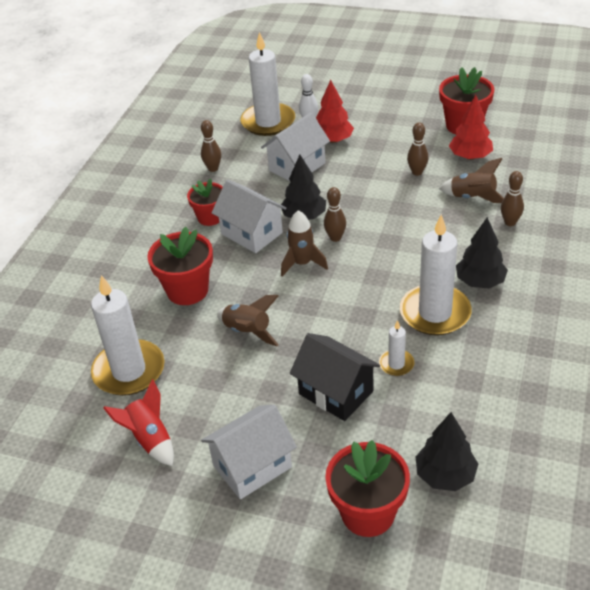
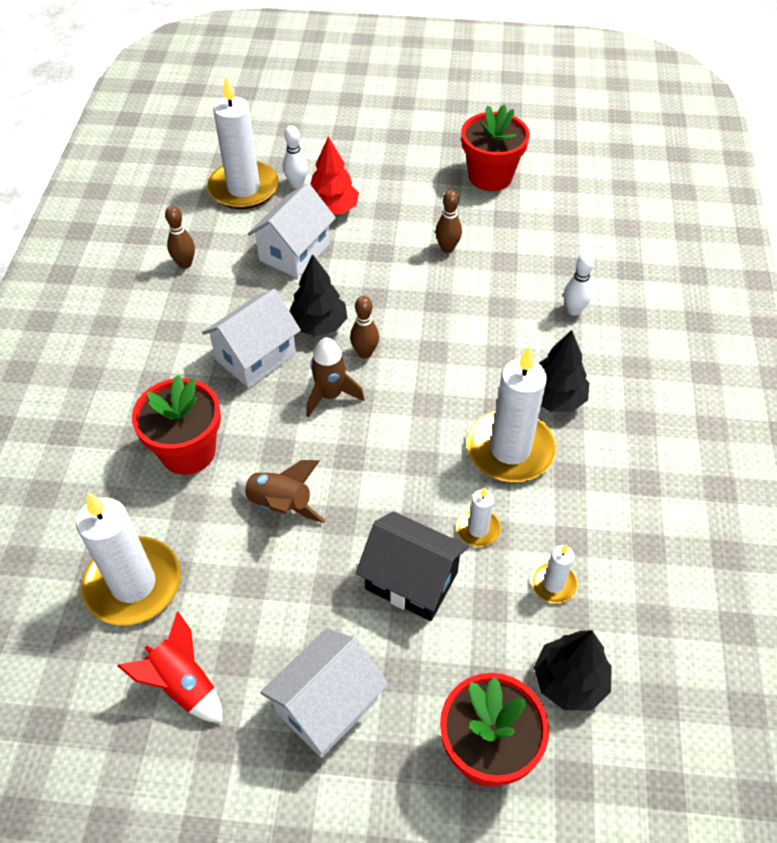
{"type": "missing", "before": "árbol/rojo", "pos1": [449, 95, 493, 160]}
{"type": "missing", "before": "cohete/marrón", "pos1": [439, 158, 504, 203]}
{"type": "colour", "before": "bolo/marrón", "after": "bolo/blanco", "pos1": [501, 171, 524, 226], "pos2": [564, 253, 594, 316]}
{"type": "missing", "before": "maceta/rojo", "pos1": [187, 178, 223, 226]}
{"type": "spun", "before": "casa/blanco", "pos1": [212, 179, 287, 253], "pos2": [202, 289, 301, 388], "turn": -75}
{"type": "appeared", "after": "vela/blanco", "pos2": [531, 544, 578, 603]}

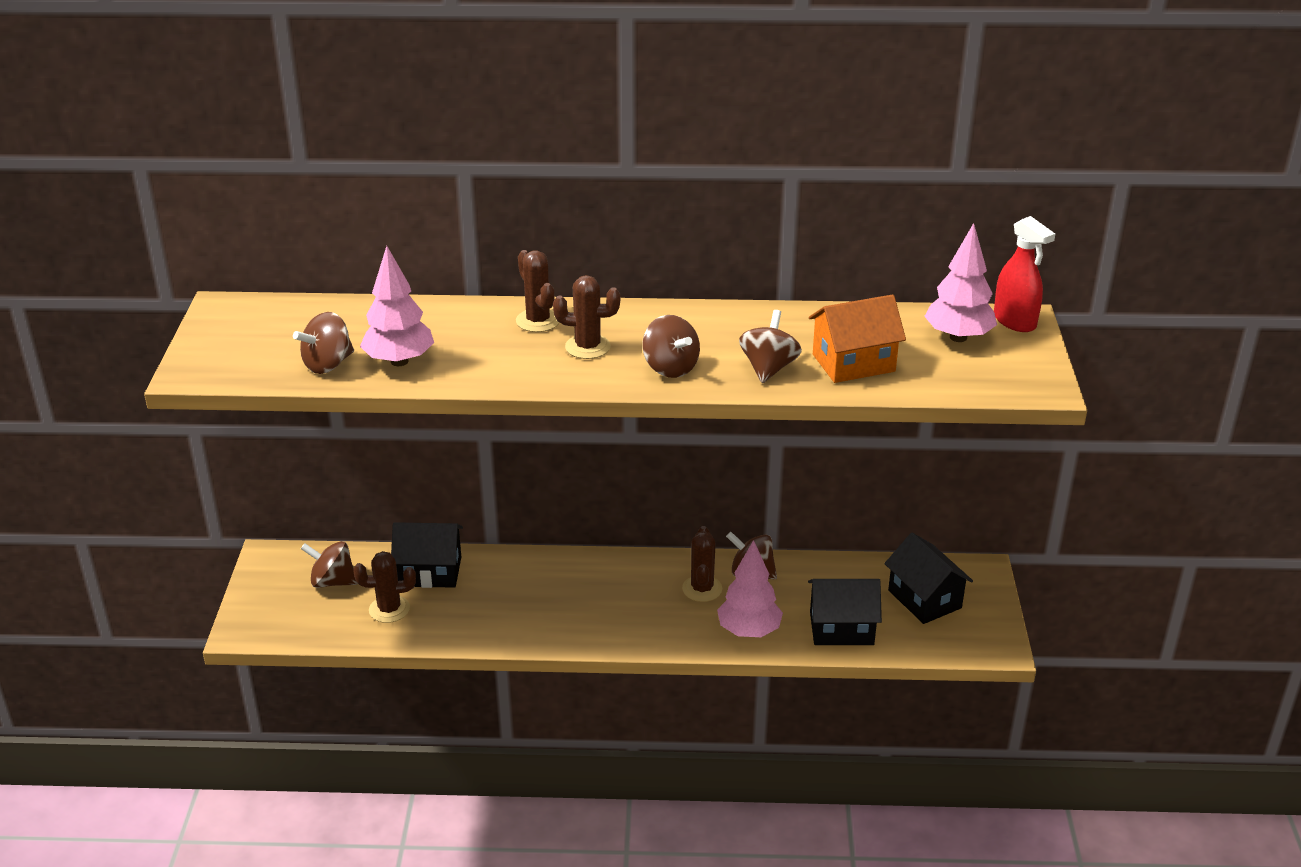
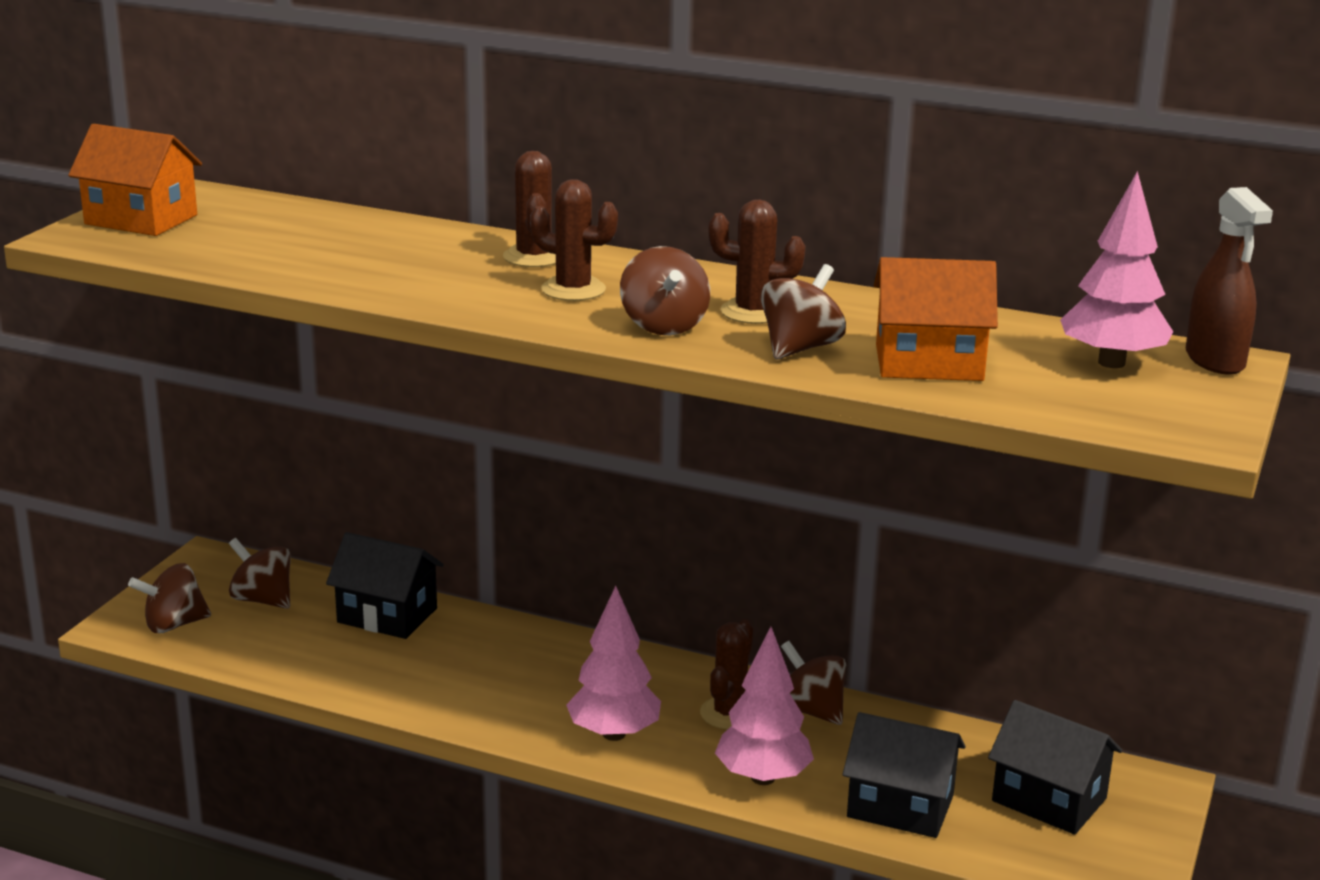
{"type": "colour", "before": "pulverizador/rojo", "after": "pulverizador/marrón", "pos1": [994, 216, 1055, 332], "pos2": [1186, 187, 1273, 375]}
{"type": "relocated", "before": "árbol/rosa", "pos1": [360, 246, 434, 366], "pos2": [566, 586, 661, 741]}
{"type": "relocated", "before": "peonza/marrón", "pos1": [293, 312, 354, 374], "pos2": [128, 563, 211, 633]}
{"type": "spun", "before": "casa/negro", "pos1": [884, 533, 973, 624], "pos2": [988, 700, 1122, 835], "turn": -45}
{"type": "relocated", "before": "cactus/marrón", "pos1": [353, 551, 416, 623], "pos2": [708, 199, 805, 324]}
{"type": "appeared", "after": "casa/naranja", "pos2": [68, 124, 202, 236]}

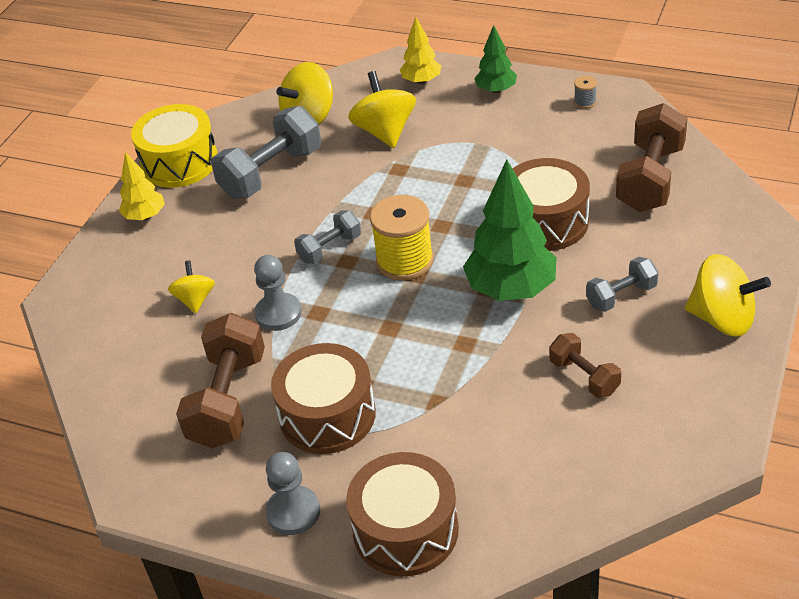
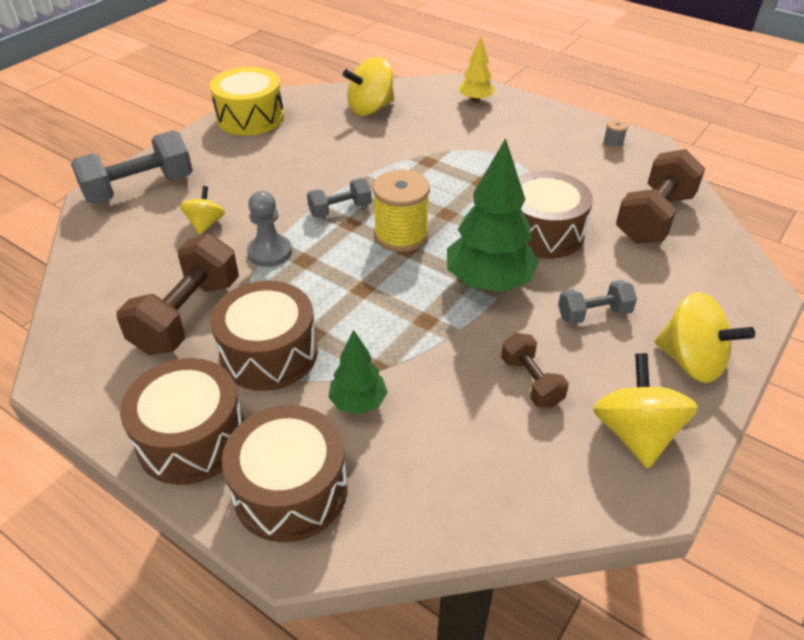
{"type": "relocated", "before": "árbol/verde", "pos1": [474, 25, 517, 94], "pos2": [328, 330, 388, 415]}
{"type": "relocated", "before": "peonza/amarillo", "pos1": [348, 71, 416, 148], "pos2": [593, 353, 698, 468]}
{"type": "relocated", "before": "mancuerna/gris", "pos1": [211, 106, 321, 199], "pos2": [71, 130, 193, 204]}
{"type": "missing", "before": "árbol/amarillo", "pos1": [119, 152, 165, 220]}
{"type": "exchanged", "before": "peón/gris", "after": "tambor/marrón", "pos1": [266, 452, 320, 535], "pos2": [120, 358, 244, 485]}

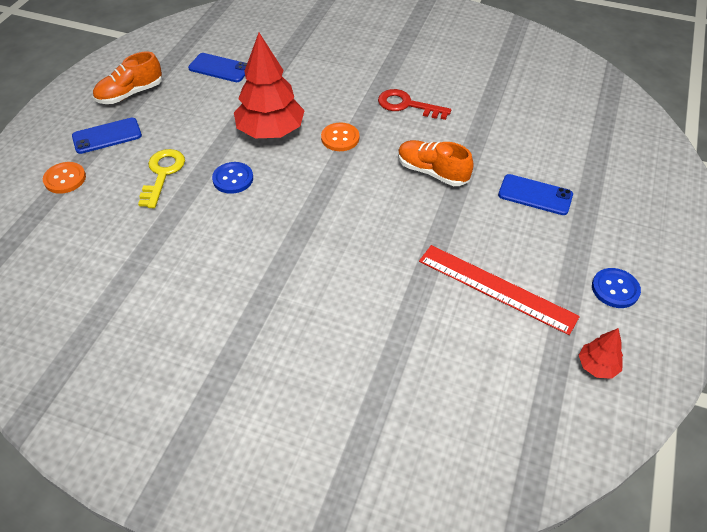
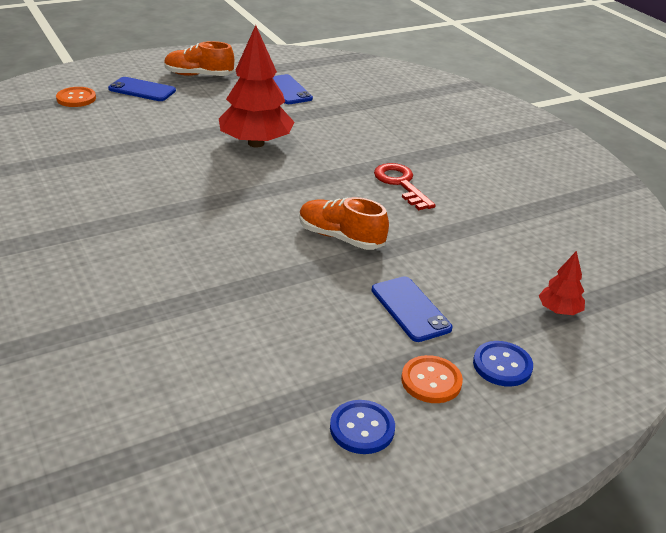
{"type": "relocated", "before": "botón/naranja", "pos1": [321, 123, 359, 151], "pos2": [401, 355, 463, 403]}
{"type": "spun", "before": "zapato/naranja", "pos1": [398, 140, 474, 186], "pos2": [299, 197, 389, 250], "turn": -45}
{"type": "missing", "before": "llave/amarillo", "pos1": [138, 149, 185, 208]}
{"type": "relocated", "before": "botón/azul", "pos1": [212, 162, 253, 194], "pos2": [473, 341, 533, 387]}
{"type": "missing", "before": "regla/rojo", "pos1": [419, 245, 580, 335]}
{"type": "relocated", "before": "árbol/rojo", "pos1": [579, 328, 623, 379], "pos2": [539, 251, 585, 315]}

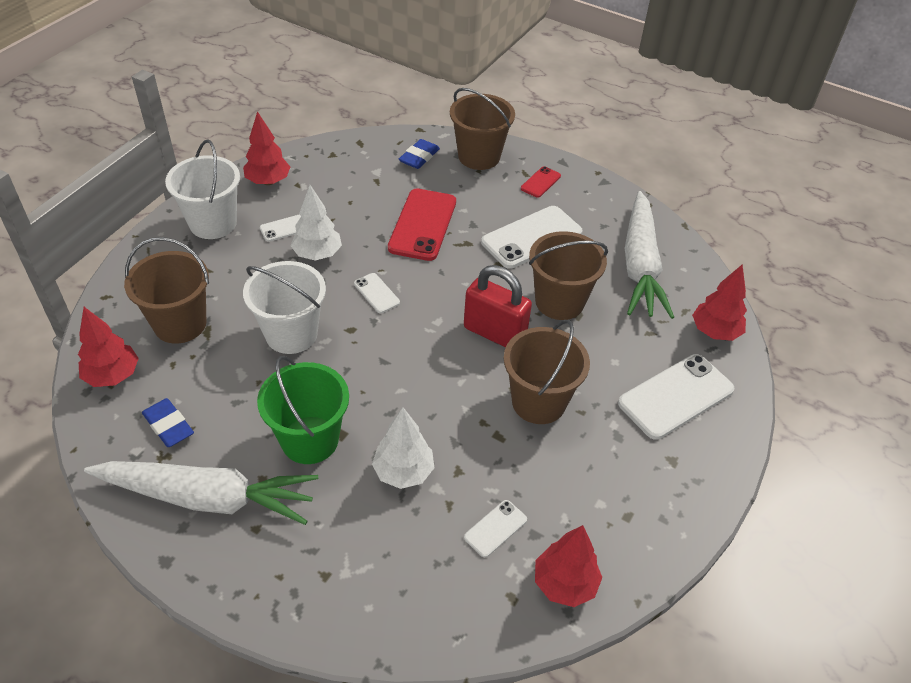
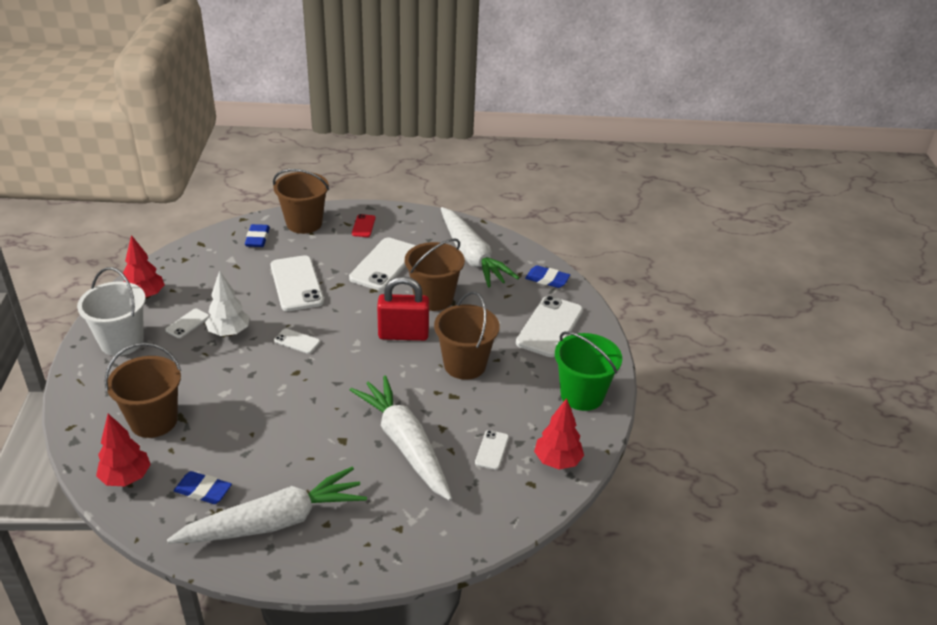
{"type": "colour", "before": "móvil/rojo", "after": "móvil/blanco", "pos1": [388, 188, 456, 261], "pos2": [270, 255, 324, 311]}
{"type": "missing", "before": "balde/blanco", "pos1": [243, 261, 326, 354]}
{"type": "exchanged", "before": "árbol/rojo", "after": "goma de borrar/azul", "pos1": [692, 264, 747, 341], "pos2": [525, 265, 570, 288]}
{"type": "relocated", "before": "balde/verde", "pos1": [257, 356, 349, 464], "pos2": [555, 331, 622, 411]}
{"type": "exchanged", "before": "árbol/blanco", "after": "zanahoria/blanco", "pos1": [372, 407, 434, 489], "pos2": [350, 375, 452, 501]}

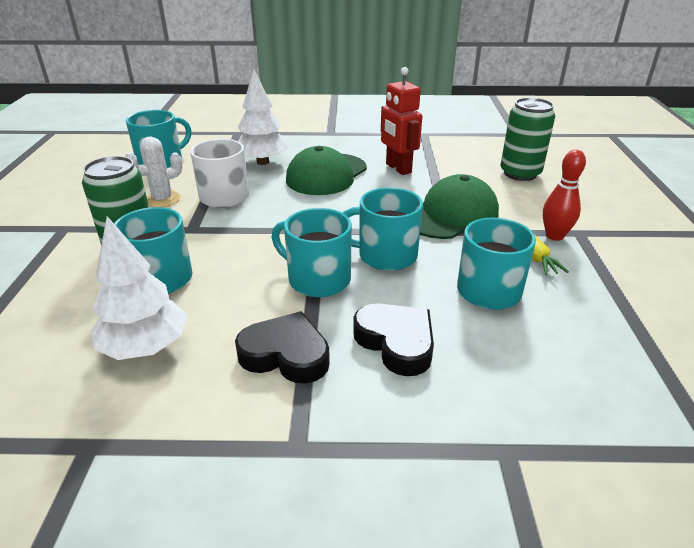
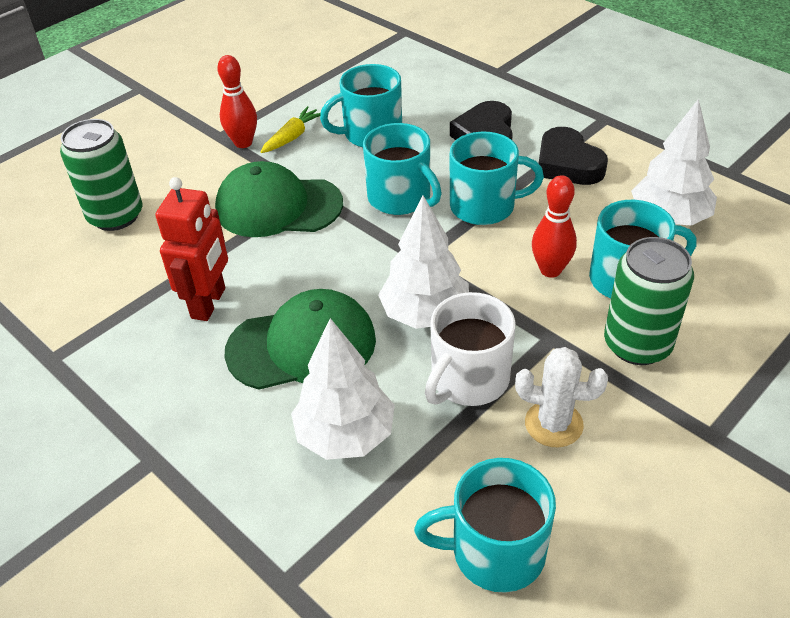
{"type": "spun", "before": "taza/turquesa", "pos1": [272, 208, 352, 297], "pos2": [450, 132, 544, 225], "turn": -75}
{"type": "appeared", "after": "bolo/rojo", "pos2": [532, 175, 577, 278]}
{"type": "appeared", "after": "árbol/blanco", "pos2": [378, 196, 469, 329]}

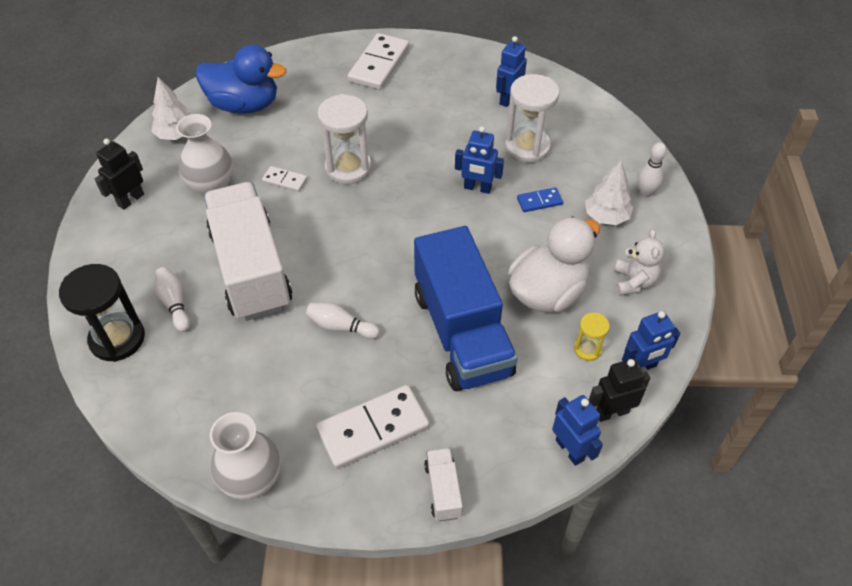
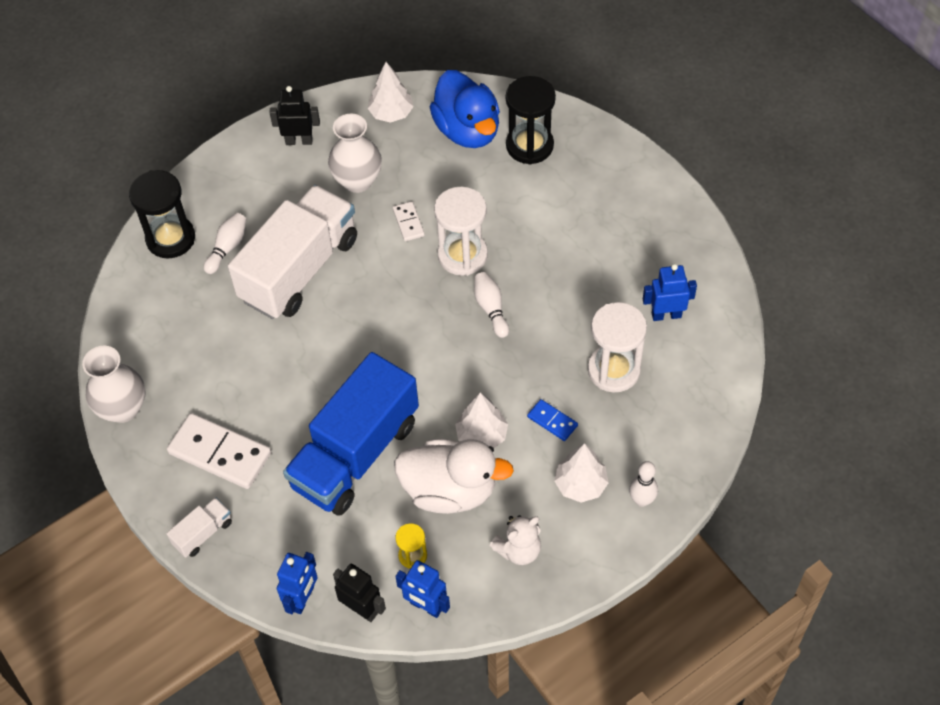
{"type": "missing", "before": "ficha de dominó/blanco", "pos1": [347, 33, 409, 90]}
{"type": "missing", "before": "robot/azul", "pos1": [455, 126, 504, 194]}
{"type": "relocated", "before": "bolo/blanco", "pos1": [306, 302, 380, 339], "pos2": [474, 272, 509, 338]}
{"type": "appeared", "after": "reloj de arena/negro", "pos2": [506, 76, 556, 164]}
{"type": "appeared", "after": "árbol/blanco", "pos2": [455, 392, 508, 448]}

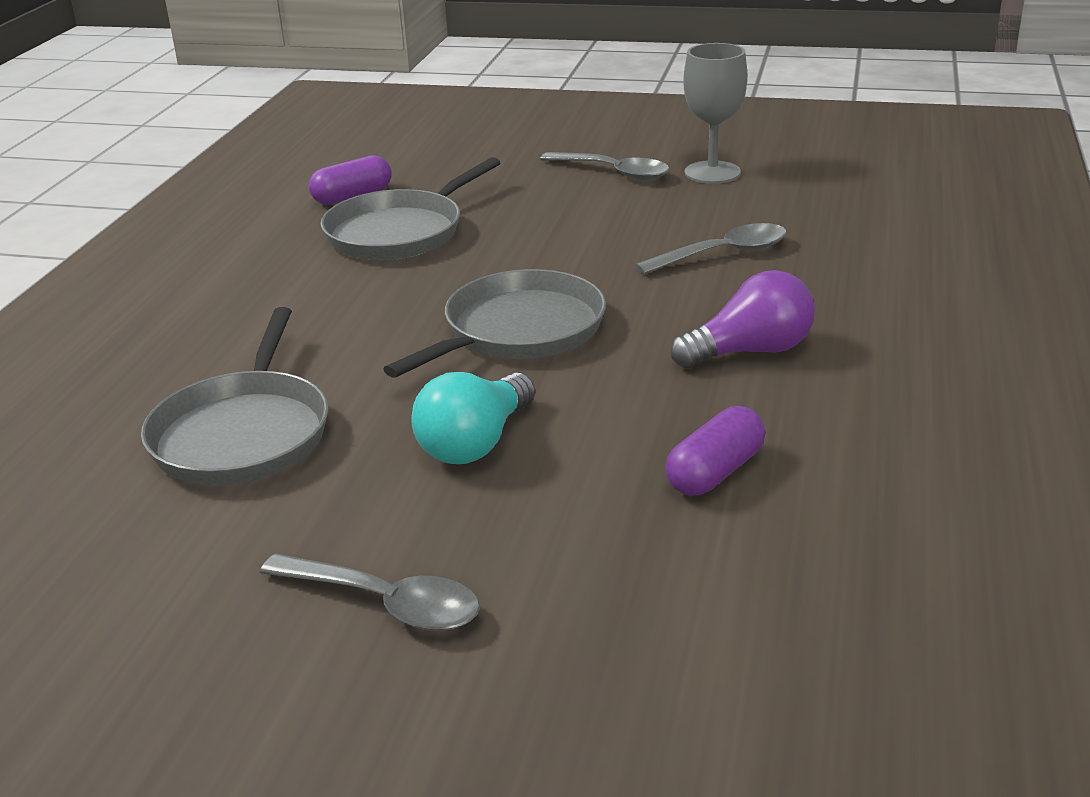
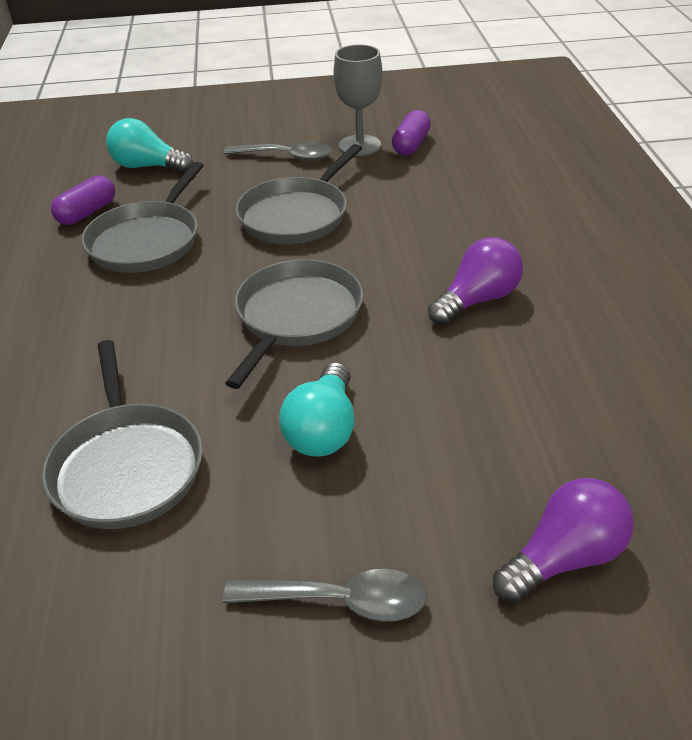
{"type": "missing", "before": "cuchara/gris", "pos1": [635, 223, 787, 275]}
{"type": "relocated", "before": "cápsula/morado", "pos1": [665, 406, 765, 496], "pos2": [392, 110, 431, 155]}
{"type": "appeared", "after": "bombilla/turquesa", "pos2": [106, 118, 193, 173]}
{"type": "appeared", "after": "sartén/gris", "pos2": [235, 144, 362, 244]}
{"type": "appeared", "after": "bombilla/morado", "pos2": [493, 478, 634, 603]}

